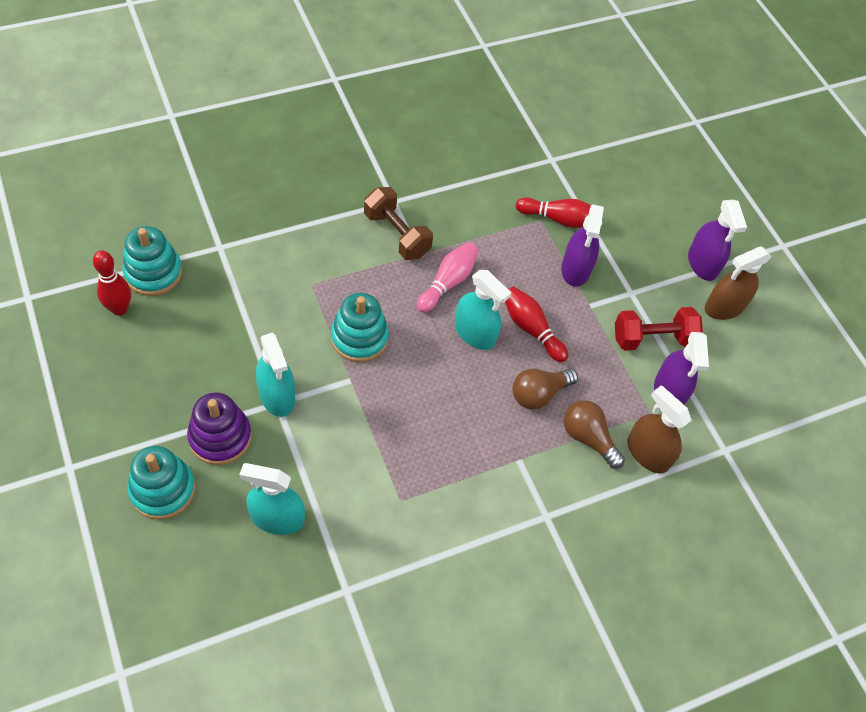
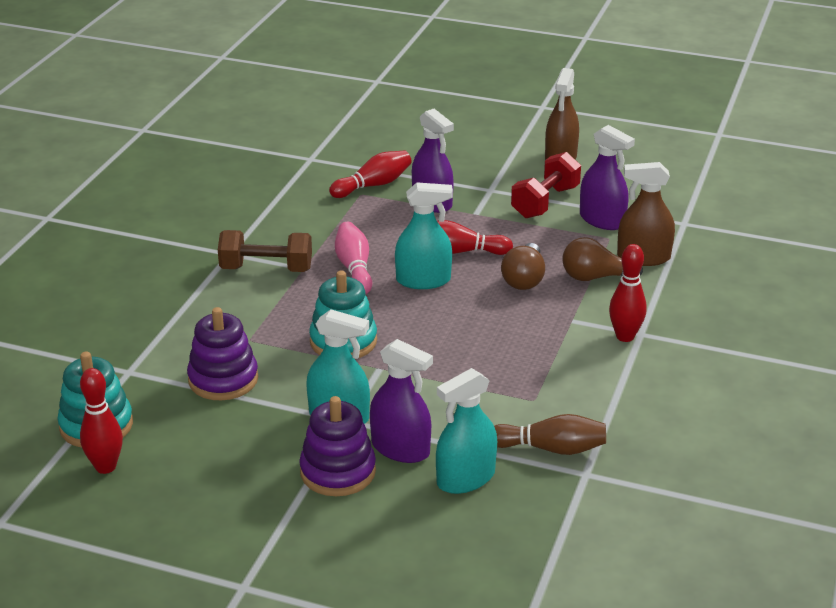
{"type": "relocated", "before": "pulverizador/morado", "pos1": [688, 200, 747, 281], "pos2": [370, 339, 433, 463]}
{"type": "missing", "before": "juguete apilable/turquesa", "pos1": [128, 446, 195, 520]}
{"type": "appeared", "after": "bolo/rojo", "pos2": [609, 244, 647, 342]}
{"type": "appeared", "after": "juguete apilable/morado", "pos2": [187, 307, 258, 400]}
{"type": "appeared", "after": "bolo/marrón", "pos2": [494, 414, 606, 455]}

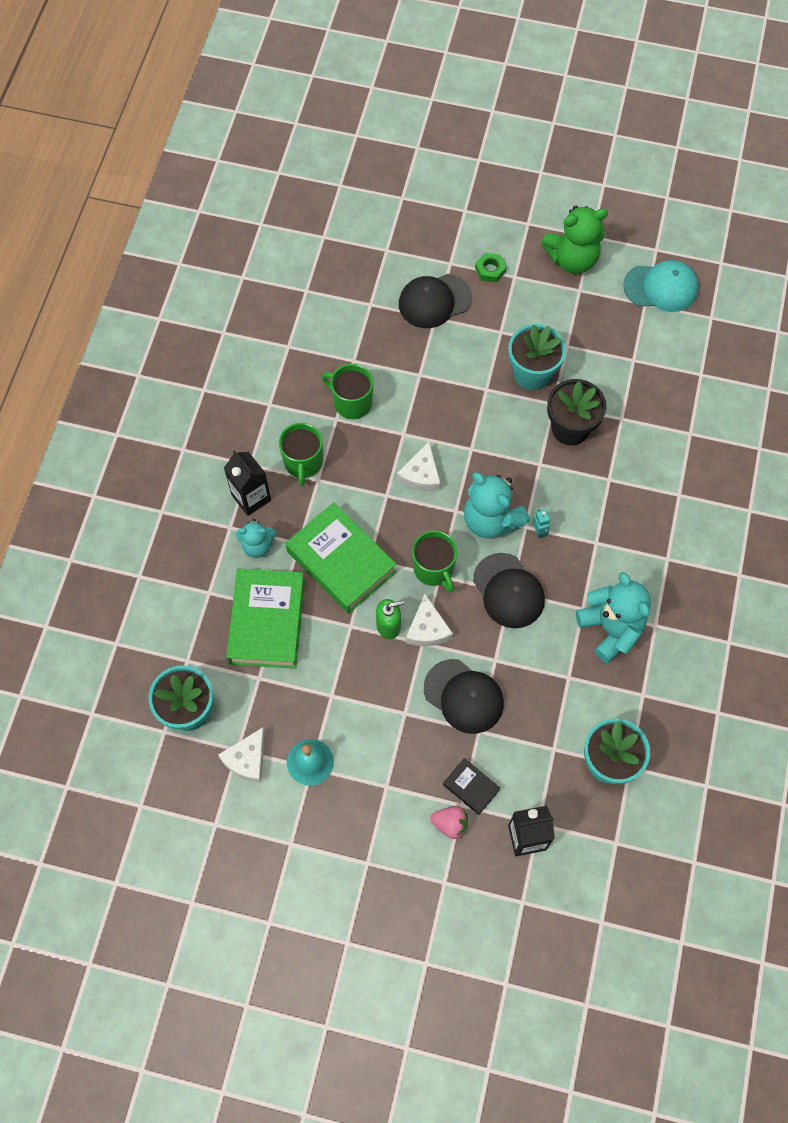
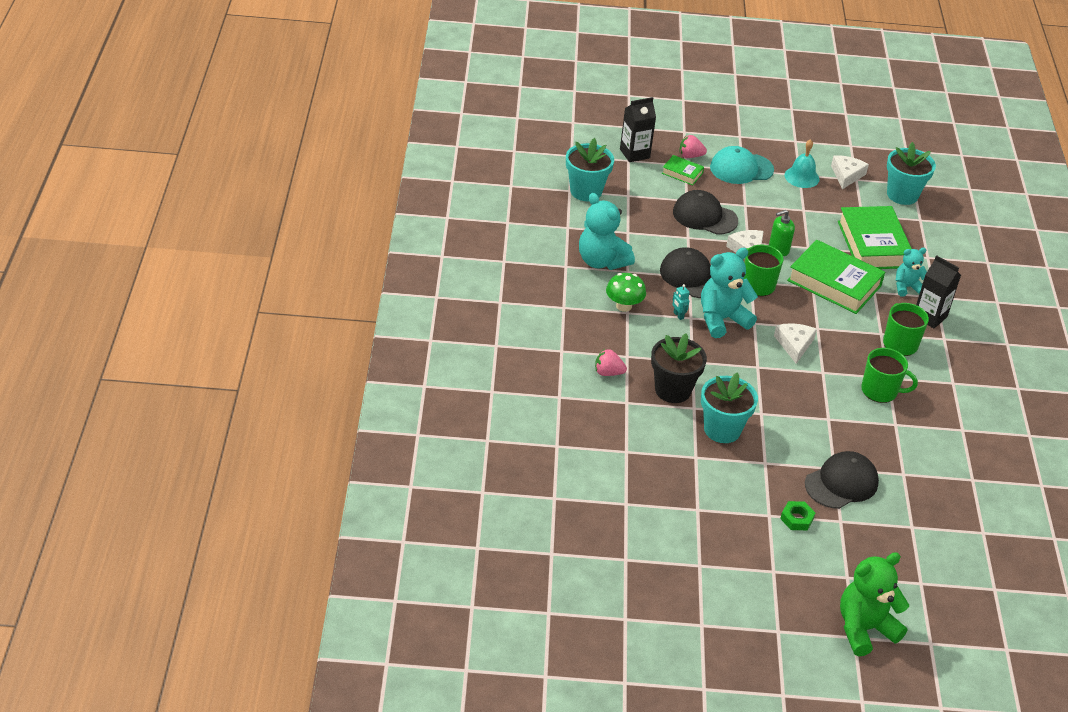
{"type": "relocated", "before": "osito/verde", "pos1": [541, 206, 608, 274], "pos2": [840, 552, 909, 656]}
{"type": "relocated", "before": "gorra/turquesa", "pos1": [623, 260, 699, 312], "pos2": [710, 146, 774, 184]}
{"type": "spun", "before": "osito/turquesa", "pos1": [464, 472, 530, 538], "pos2": [701, 248, 758, 338], "turn": -60}
{"type": "colour", "before": "libro/negro", "after": "libro/verde", "pos1": [443, 758, 500, 815], "pos2": [662, 155, 704, 185]}
{"type": "appeared", "after": "seta/verde", "pos2": [606, 273, 646, 312]}
{"type": "appeared", "after": "fresa/rosa", "pos2": [595, 349, 627, 376]}

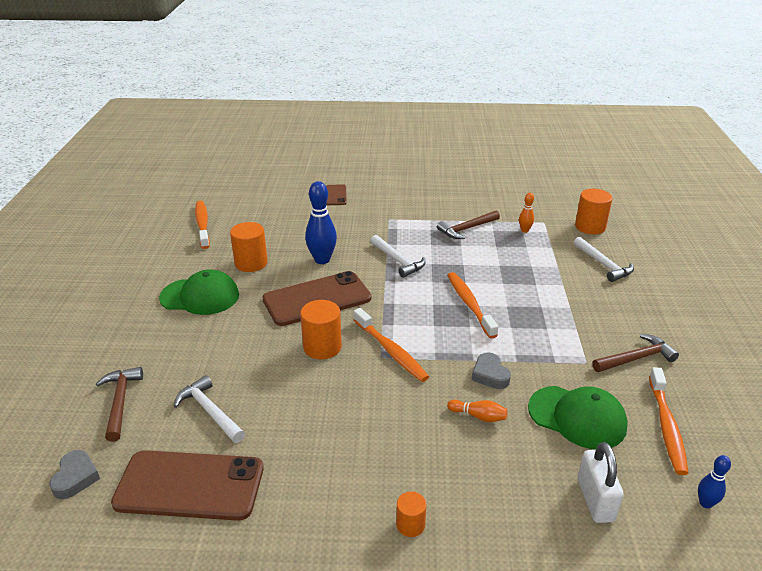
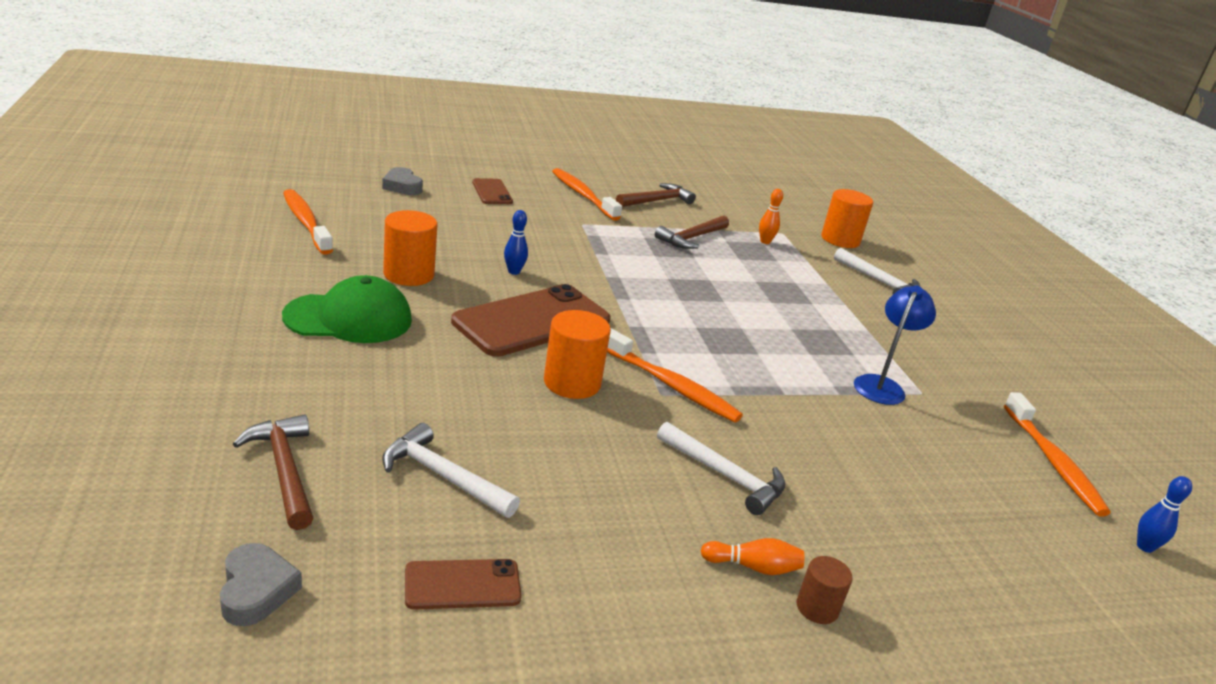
{"type": "size", "before": "bolo/azul", "pos1": [305, 181, 337, 264], "pos2": [504, 210, 528, 275], "scale": 0.52}
{"type": "relocated", "before": "martillo/blanco", "pos1": [370, 235, 425, 278], "pos2": [657, 421, 785, 515]}
{"type": "relocated", "before": "cepillo de dientes/naranja", "pos1": [447, 272, 498, 339], "pos2": [552, 168, 622, 221]}
{"type": "relocated", "before": "martillo/marrón", "pos1": [592, 334, 679, 372], "pos2": [616, 183, 696, 207]}
{"type": "relocated", "before": "corazón/gris", "pos1": [472, 352, 511, 389], "pos2": [382, 167, 423, 195]}
{"type": "missing", "before": "gorra/verde", "pos1": [528, 386, 628, 449]}
{"type": "relocated", "before": "bolo/naranja", "pos1": [447, 400, 508, 422], "pos2": [701, 538, 804, 575]}
{"type": "missing", "before": "candado/blanco", "pos1": [578, 442, 624, 523]}
{"type": "size", "before": "móvil/marrón", "pos1": [111, 450, 264, 521], "pos2": [405, 559, 522, 610], "scale": 0.5}
{"type": "colour", "before": "cilindro/naranja", "after": "cilindro/marrón", "pos1": [396, 492, 427, 537], "pos2": [796, 556, 853, 624]}
{"type": "appeared", "after": "lámpara/azul", "pos2": [854, 286, 936, 405]}

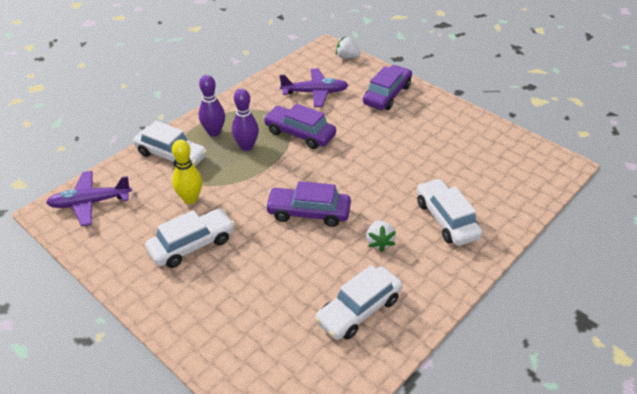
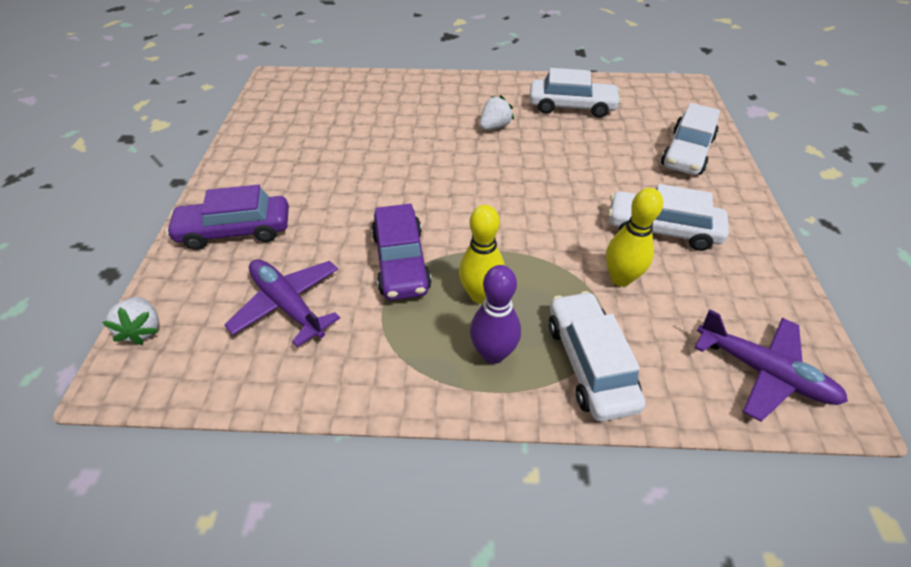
{"type": "colour", "before": "bolo/morado", "after": "bolo/amarillo", "pos1": [232, 88, 259, 151], "pos2": [459, 205, 505, 304]}
{"type": "relocated", "before": "coche/blanco", "pos1": [417, 178, 482, 246], "pos2": [661, 103, 720, 175]}
{"type": "missing", "before": "coche/morado", "pos1": [265, 181, 351, 227]}

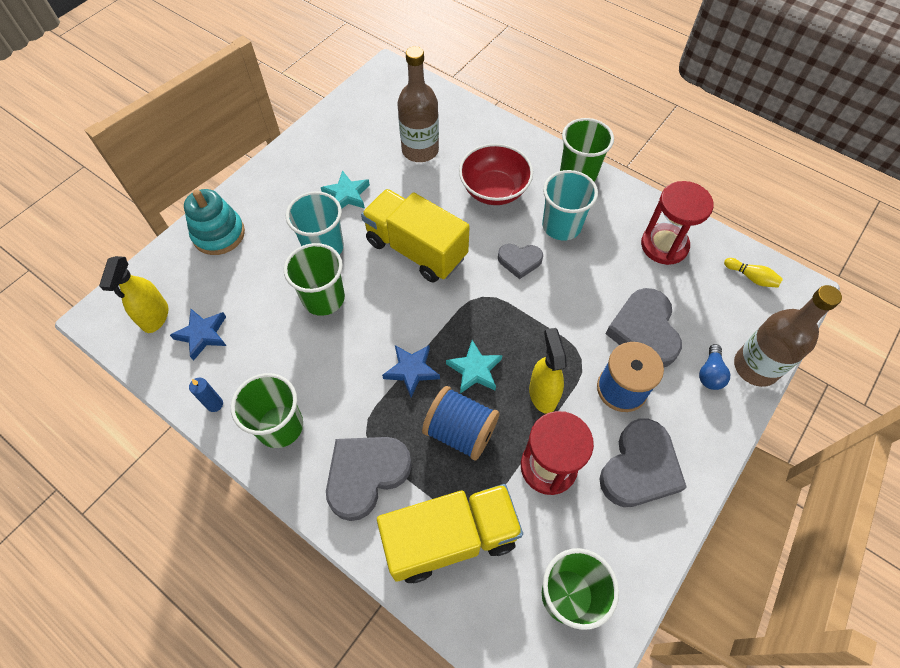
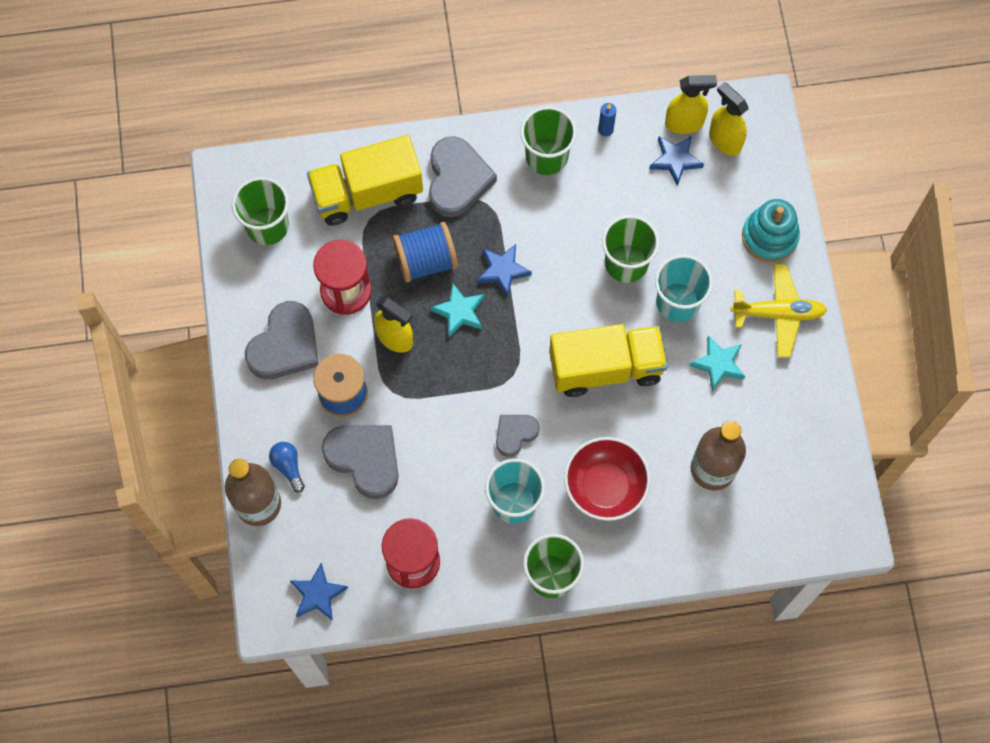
{"type": "exchanged", "before": "bolo/amarillo", "after": "estrella/azul", "pos1": [724, 258, 783, 288], "pos2": [289, 563, 348, 621]}
{"type": "spun", "before": "corazón/gris", "pos1": [599, 419, 687, 507], "pos2": [245, 301, 318, 379], "turn": -135}
{"type": "spun", "before": "camión/amarillo", "pos1": [377, 484, 523, 583], "pos2": [307, 135, 423, 226], "turn": 45}
{"type": "appeared", "after": "pulverizador/amarillo", "pos2": [665, 75, 717, 134]}
{"type": "appeared", "after": "avión/amarillo", "pos2": [731, 264, 827, 357]}

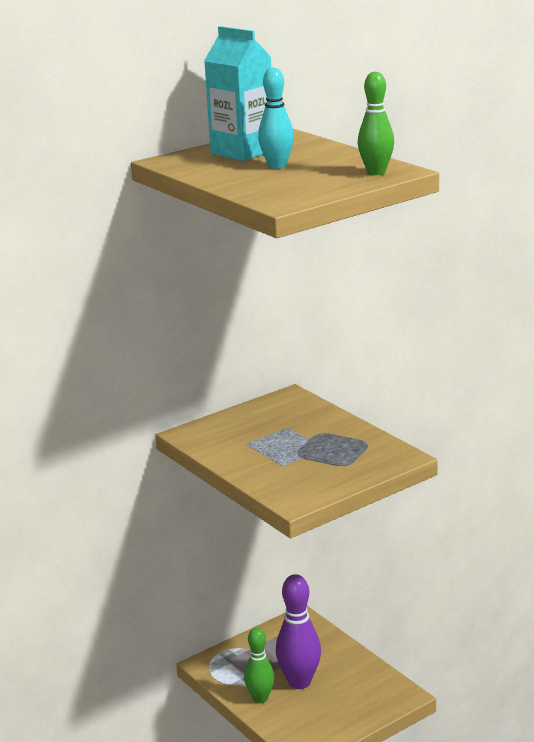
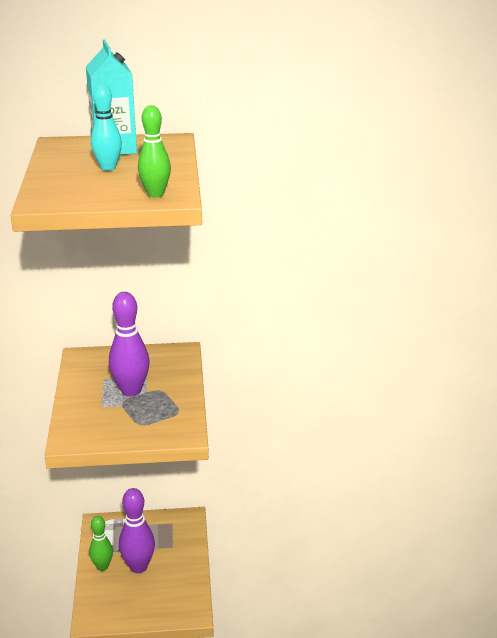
{"type": "appeared", "after": "bolo/morado", "pos2": [109, 292, 150, 397]}

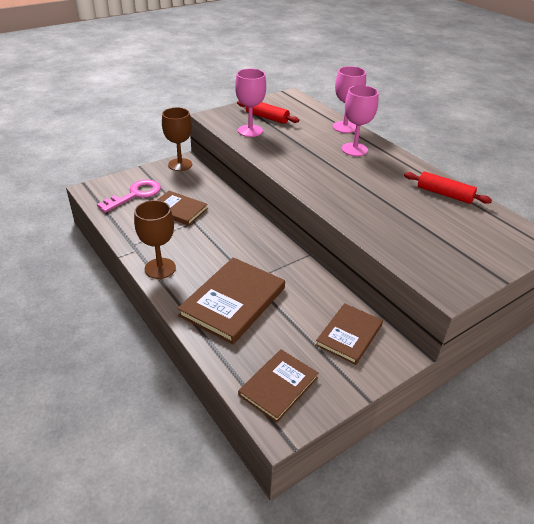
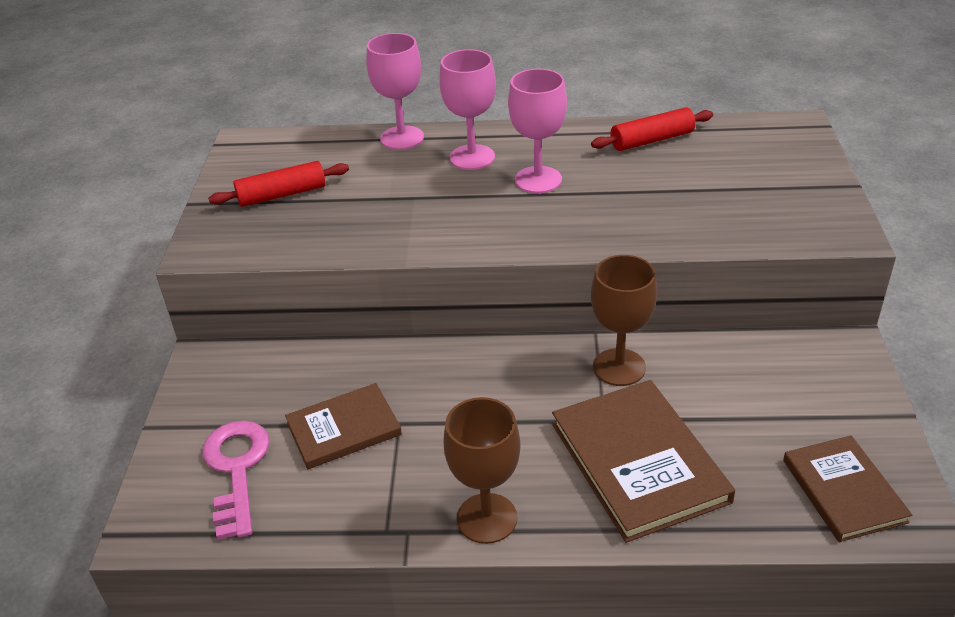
{"type": "relocated", "before": "copa/rosa", "pos1": [235, 69, 266, 137], "pos2": [508, 69, 567, 193]}
{"type": "relocated", "before": "copa/marrón", "pos1": [162, 108, 192, 171], "pos2": [591, 255, 657, 386]}
{"type": "missing", "before": "libro/marrón", "pos1": [316, 303, 383, 365]}

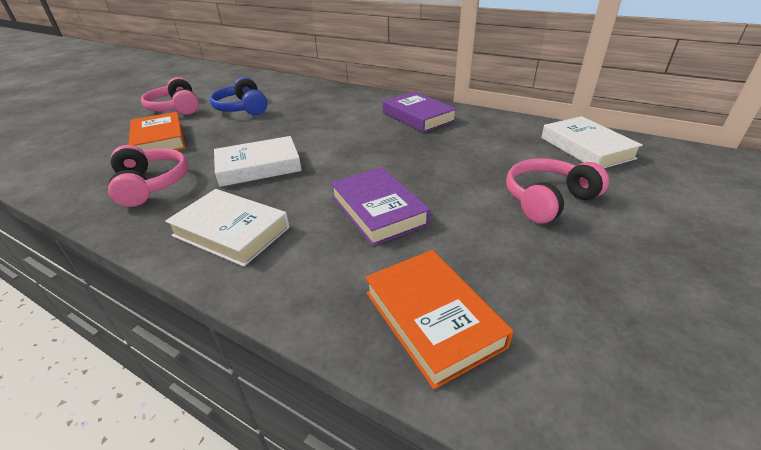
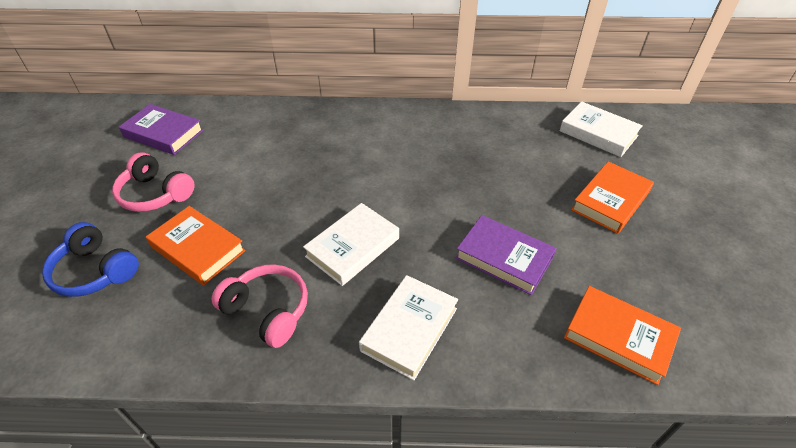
{"type": "relocated", "before": "auriculares/azul", "pos1": [210, 77, 267, 115], "pos2": [42, 222, 139, 297]}
{"type": "relocated", "before": "libro/morado", "pos1": [383, 91, 457, 133], "pos2": [119, 104, 203, 155]}
{"type": "exchanged", "before": "auriculares/rosa", "after": "libro/naranja", "pos1": [506, 158, 609, 224], "pos2": [571, 161, 654, 234]}
{"type": "spun", "before": "libro/blanco", "pos1": [165, 189, 290, 267], "pos2": [359, 275, 458, 380], "turn": -60}

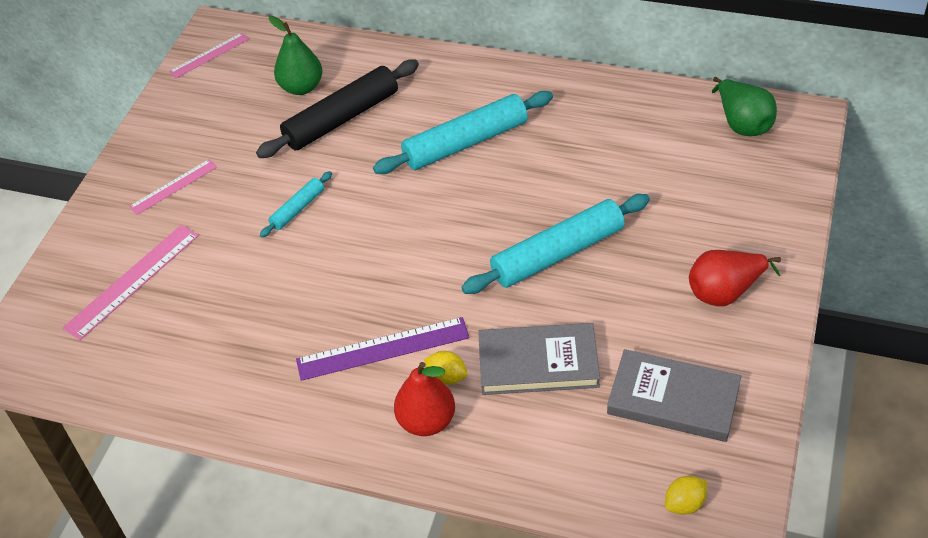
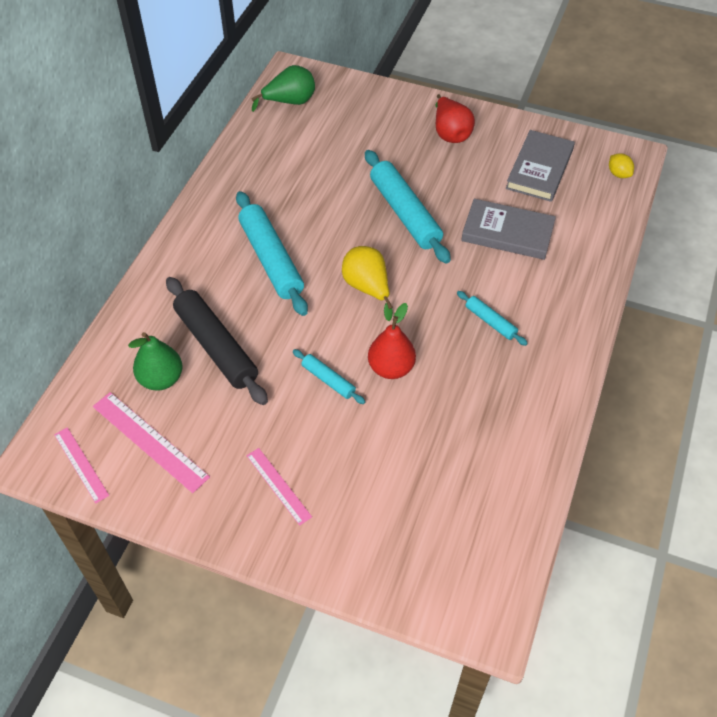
{"type": "relocated", "before": "regla/rosa", "pos1": [63, 225, 199, 340], "pos2": [93, 392, 210, 493]}
{"type": "exchanged", "before": "regla/morado", "after": "rodillo/turquesa", "pos1": [296, 317, 470, 381], "pos2": [457, 291, 528, 346]}
{"type": "spun", "before": "libro/gris", "pos1": [478, 323, 600, 395], "pos2": [461, 199, 556, 260], "turn": -75}
{"type": "missing", "before": "limón/amarillo", "pos1": [424, 351, 468, 385]}
{"type": "relocated", "before": "pera/rojo", "pos1": [394, 362, 455, 436], "pos2": [368, 303, 416, 379]}
{"type": "appeared", "after": "pera/amarillo", "pos2": [342, 246, 393, 321]}

